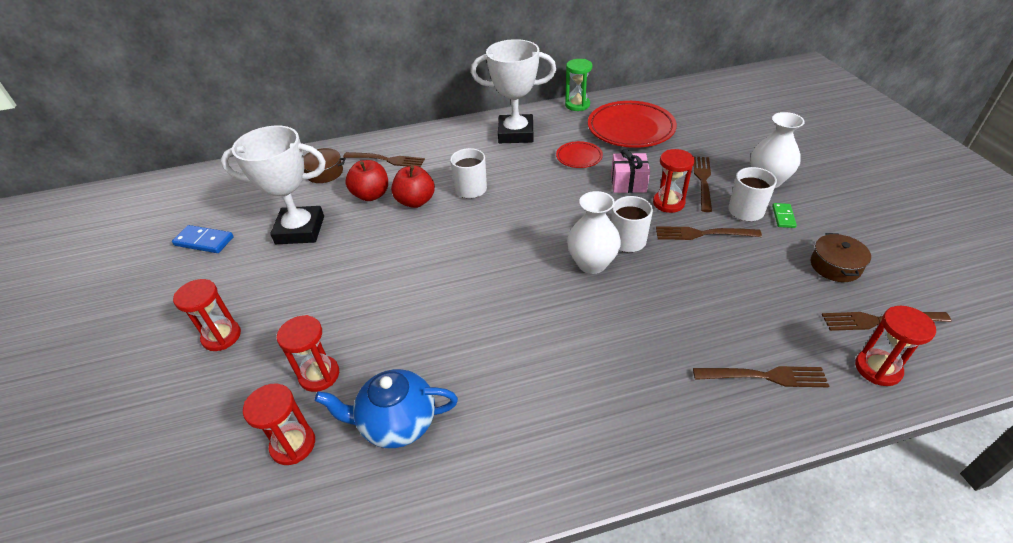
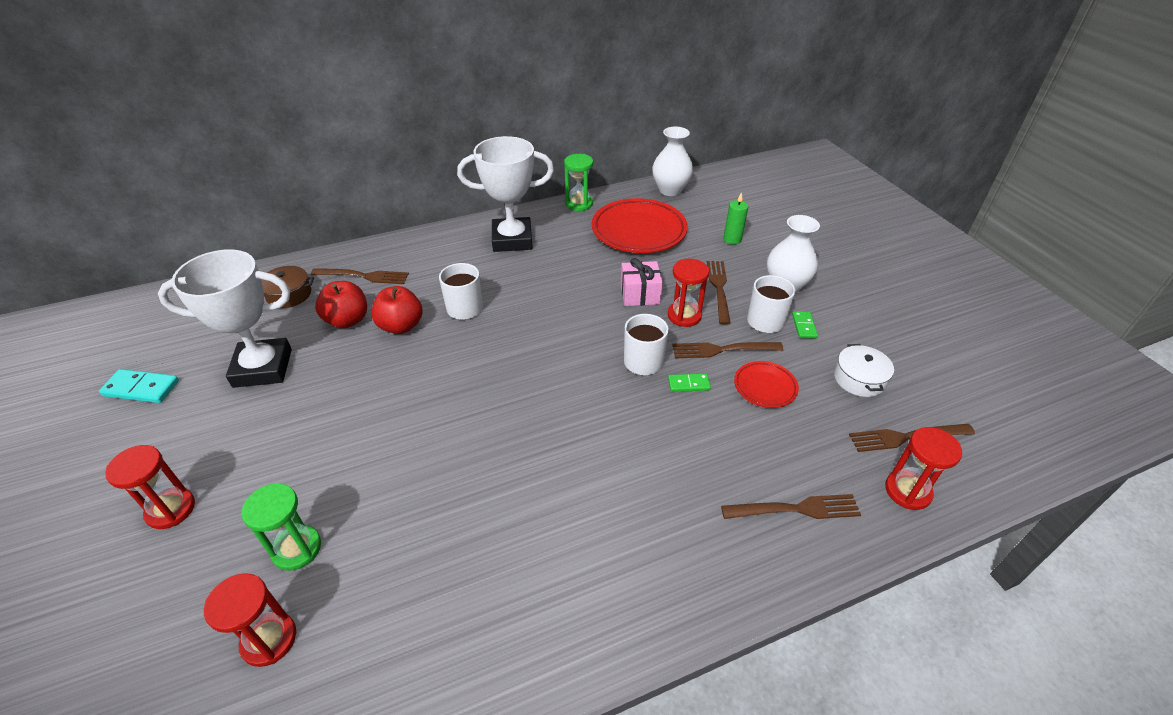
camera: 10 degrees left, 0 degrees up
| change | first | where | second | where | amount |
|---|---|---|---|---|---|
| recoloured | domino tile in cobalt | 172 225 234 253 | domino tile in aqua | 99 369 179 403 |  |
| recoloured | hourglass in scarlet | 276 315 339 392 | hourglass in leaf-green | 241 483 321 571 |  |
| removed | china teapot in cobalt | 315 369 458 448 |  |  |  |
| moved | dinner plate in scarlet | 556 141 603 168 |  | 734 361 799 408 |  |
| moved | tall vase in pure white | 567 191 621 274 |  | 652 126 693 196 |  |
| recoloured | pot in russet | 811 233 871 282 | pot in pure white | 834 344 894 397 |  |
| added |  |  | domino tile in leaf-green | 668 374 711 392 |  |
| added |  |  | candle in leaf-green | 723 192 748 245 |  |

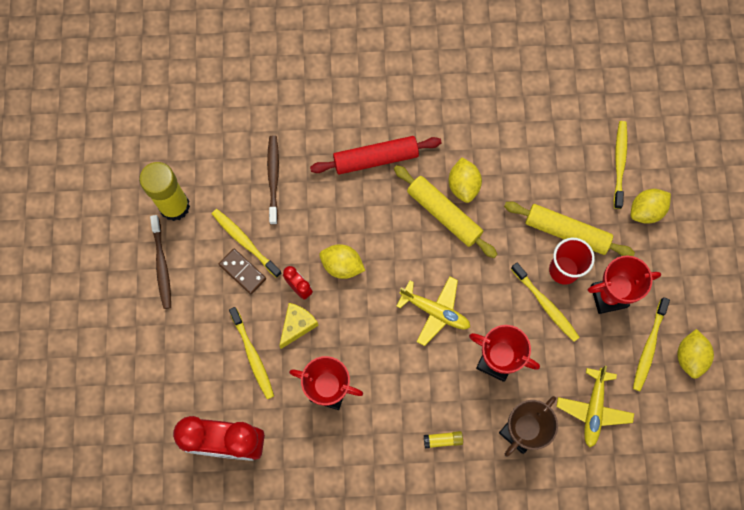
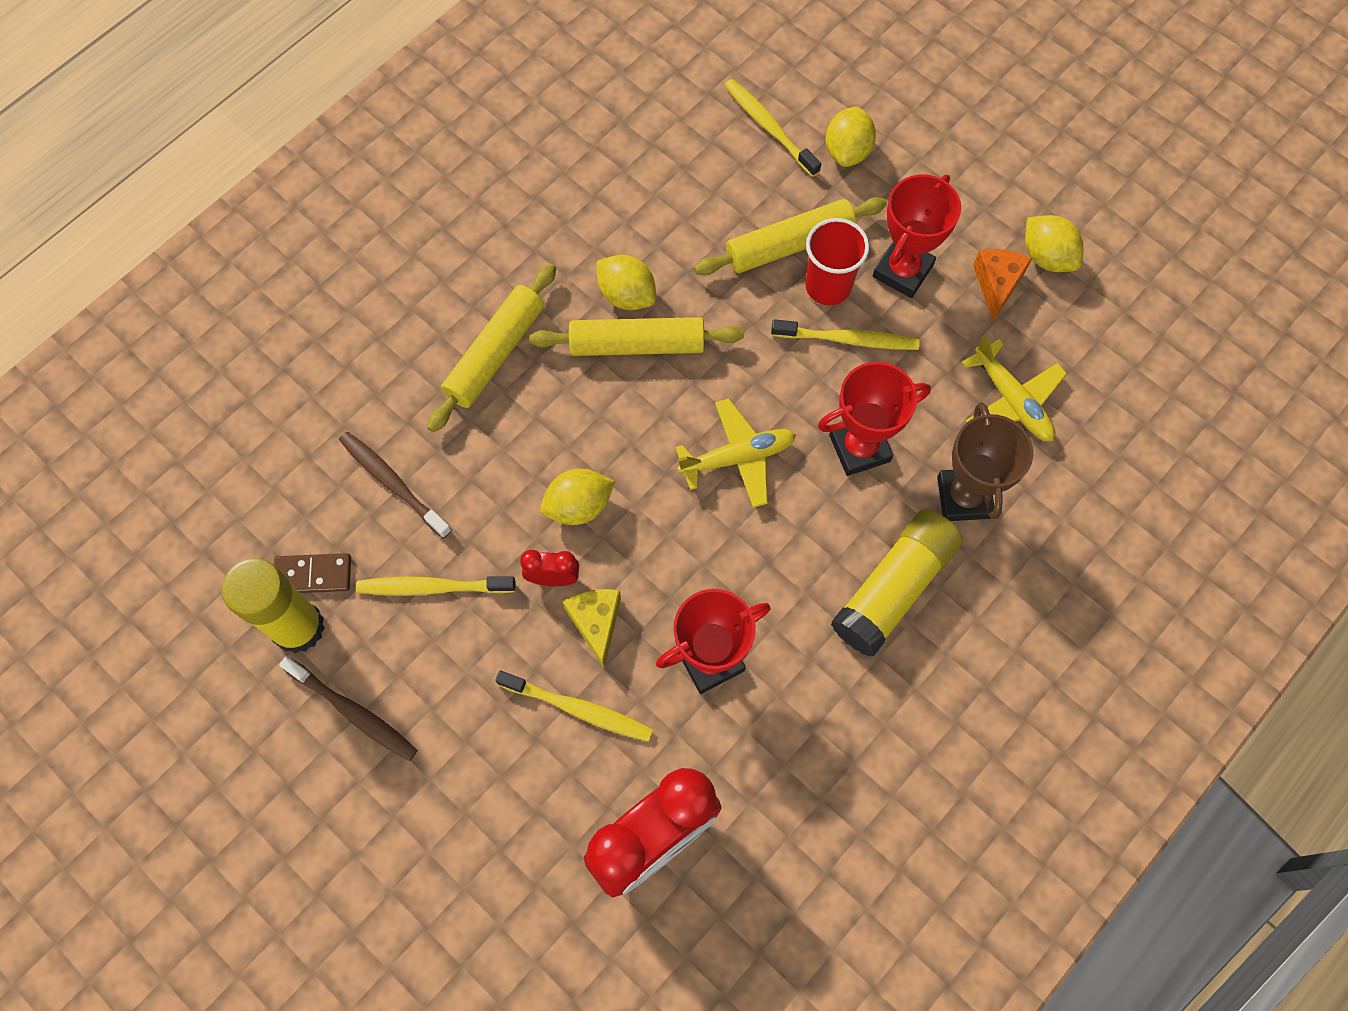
camera: 45 degrees left, 5 degrees down
| change | first | where | second | where | amount |
|---|---|---|---|---|---|
| moved | domino tile in russet | 219 248 266 294 |  | 274 553 351 593 |  |
| recoloured | rolling pin in scarlet | 310 136 442 175 | rolling pin in yellow | 427 264 556 432 |  |
| resized | stick of glue in yellow | 424 431 463 448 |  | 831 509 963 657 | x2.48 |
| replaced | toothbrush in yellow | 633 297 670 391 | piece of cheese in orange-coloured | 973 249 1032 321 |  |

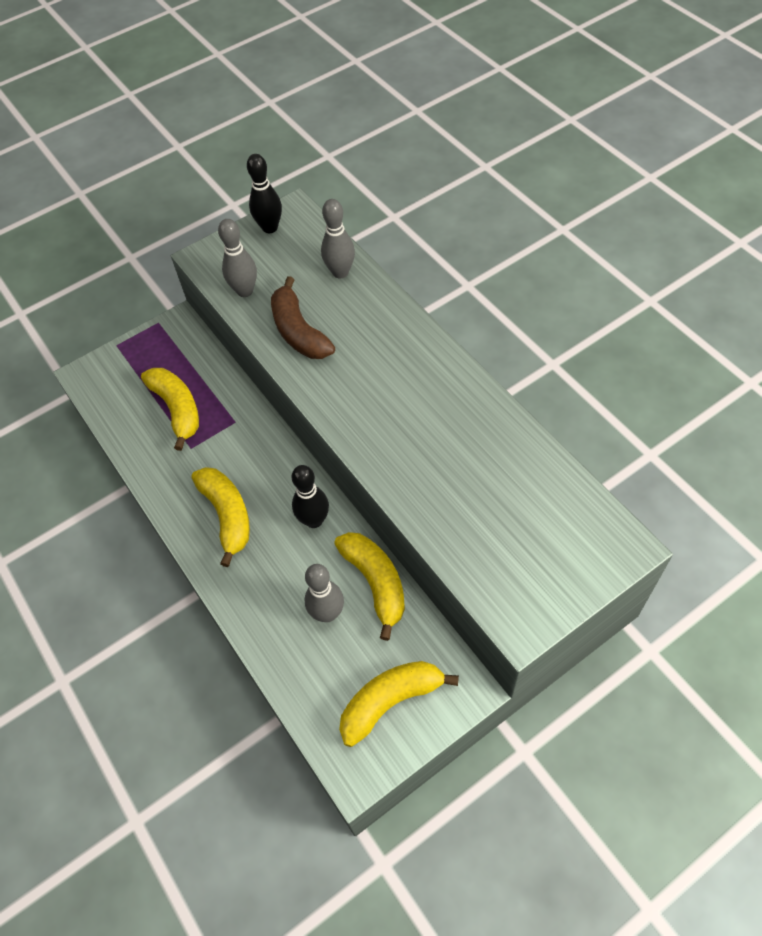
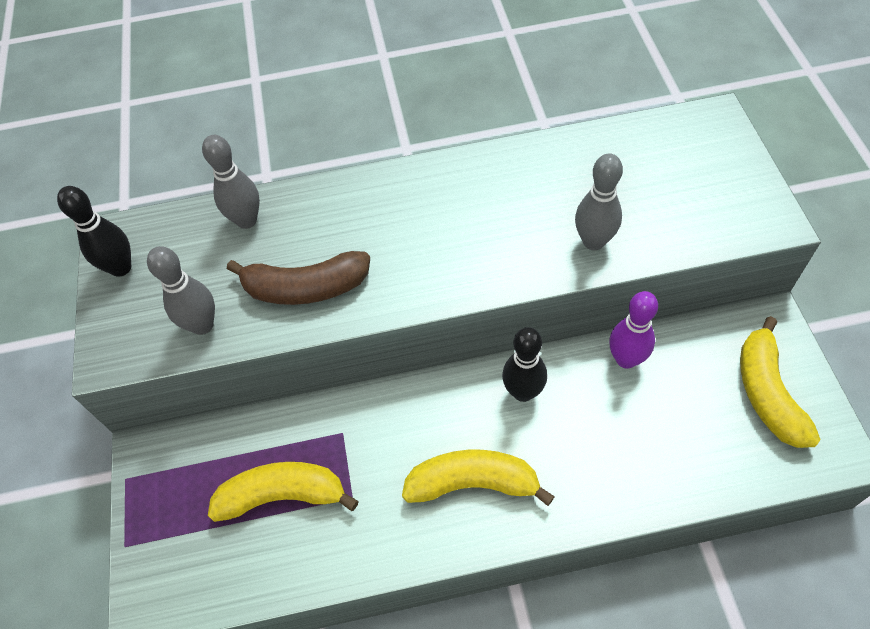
camera: 65 degrees left, 0 degrees up
| change | first | where | second | where | amount |
|---|---|---|---|---|---|
| moved | skittle in grey | 305 564 344 622 |  | 575 153 623 250 |  |
| replaced | banana fruit in yellow | 334 532 405 641 | skittle in violet | 609 291 658 369 |  |

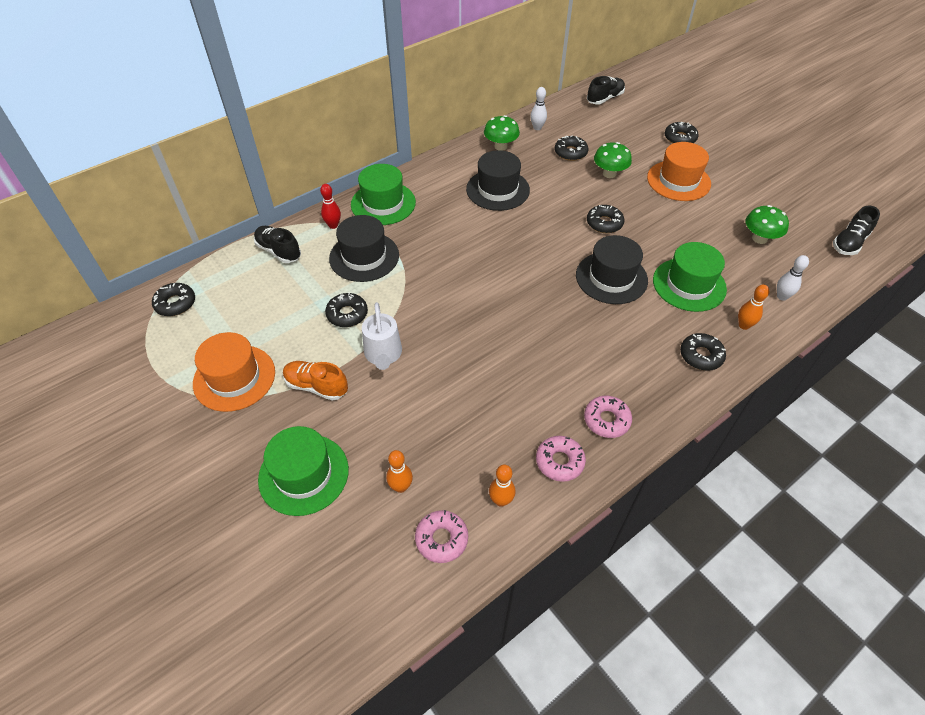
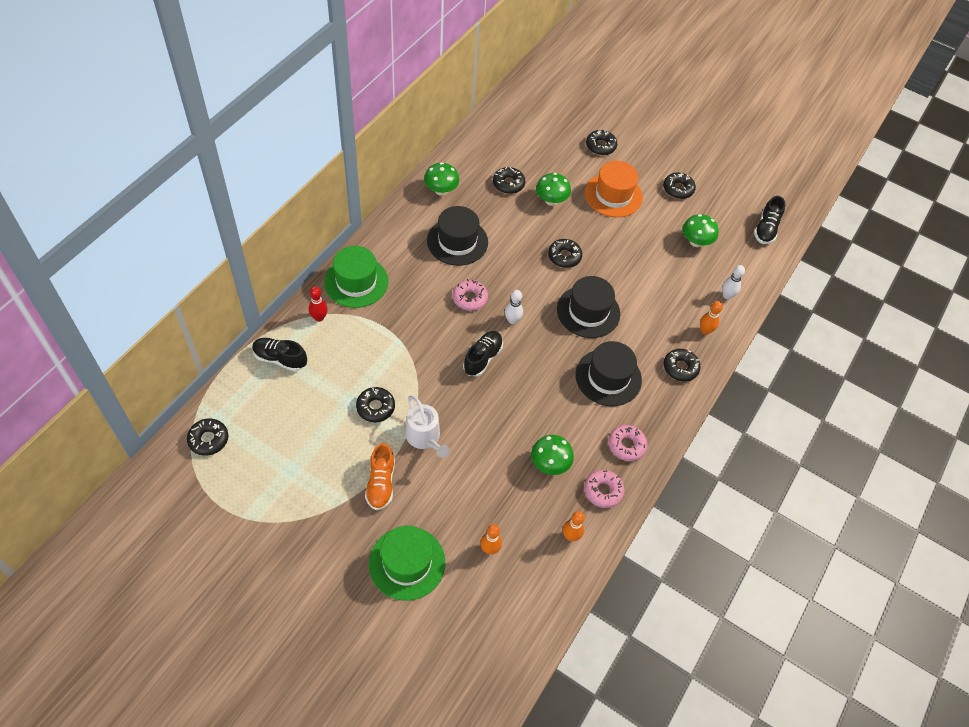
camera: 25 degrees left, 5 degrees up
| change | first | where | second | where | amount |
|---|---|---|---|---|---|
| removed | top hat in orange-coloured | 193 332 275 412 |  |  |  |
| turned | sneaker in orange-coloured | 283 361 348 401 |  | 365 443 395 510 | 90 degrees counterclockwise |
| moved | top hat in black | 329 215 399 282 |  | 575 341 642 406 |  |
| moved | doughnut in pink | 415 510 468 563 |  | 453 279 488 311 |  |
| moved | skittle in pure white | 530 87 547 130 |  | 505 290 523 324 |  |
| moved | sneaker in black | 587 76 625 105 |  | 463 331 503 377 |  |
| removed | top hat in leaf-green | 653 242 727 312 |  |  |  |
| added |  |  | fungus in leaf-green | 531 435 574 475 |  |
| added |  |  | doughnut in black | 663 173 696 199 |  |

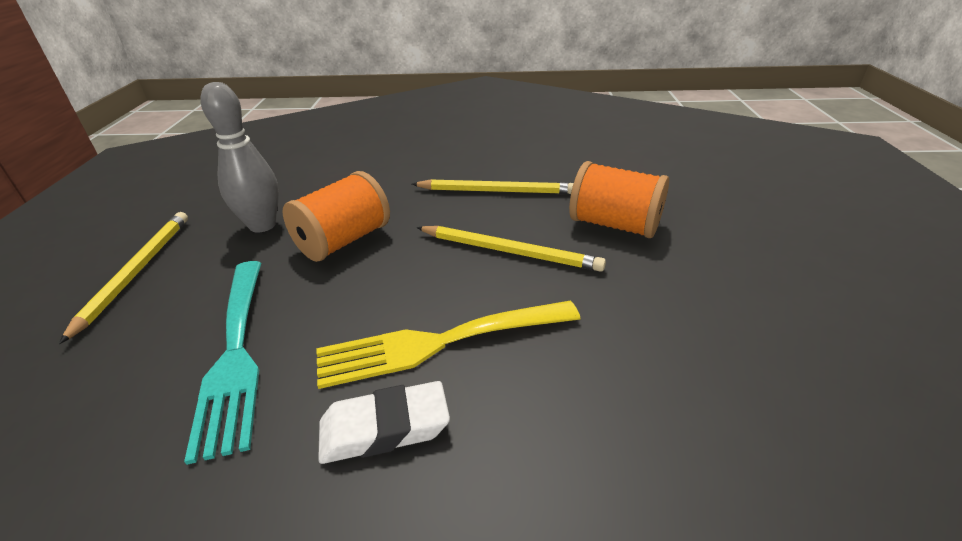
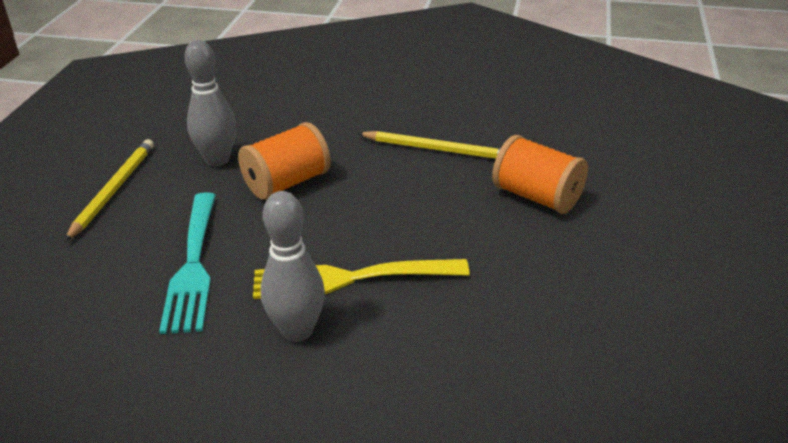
camera: 10 degrees right, 0 degrees up
| change | first | where | second | where | amount |
|---|---|---|---|---|---|
| replaced | pencil eraser in pure white | 318 381 450 464 | skittle in grey | 261 191 325 342 |  |
| removed | lead pencil in yellow | 416 226 606 272 |  |  |  |

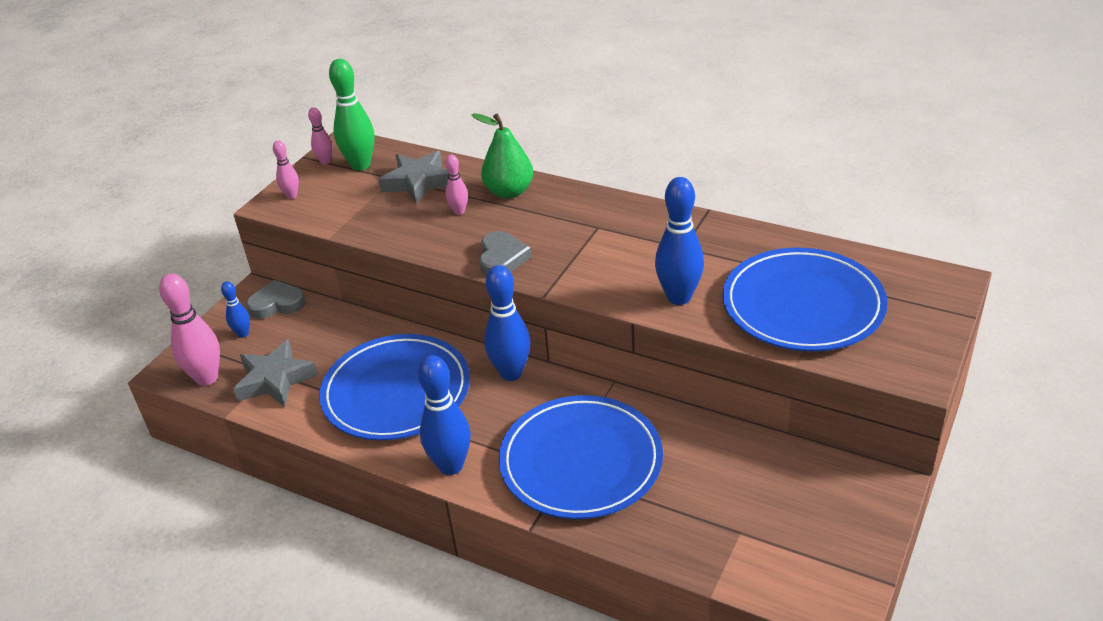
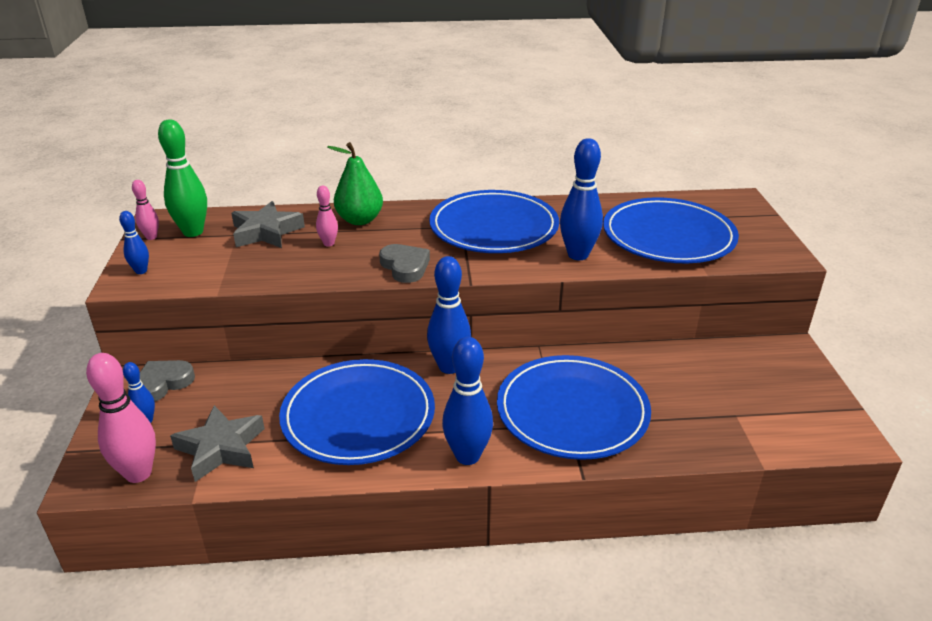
camera: 35 degrees left, 5 degrees down
| change | first | where | second | where | amount |
|---|---|---|---|---|---|
| recoloured | skittle in pink | 273 140 299 199 | skittle in cobalt | 119 211 149 274 |  |
| added |  |  | dinner plate in cobalt | 429 190 559 253 |  |

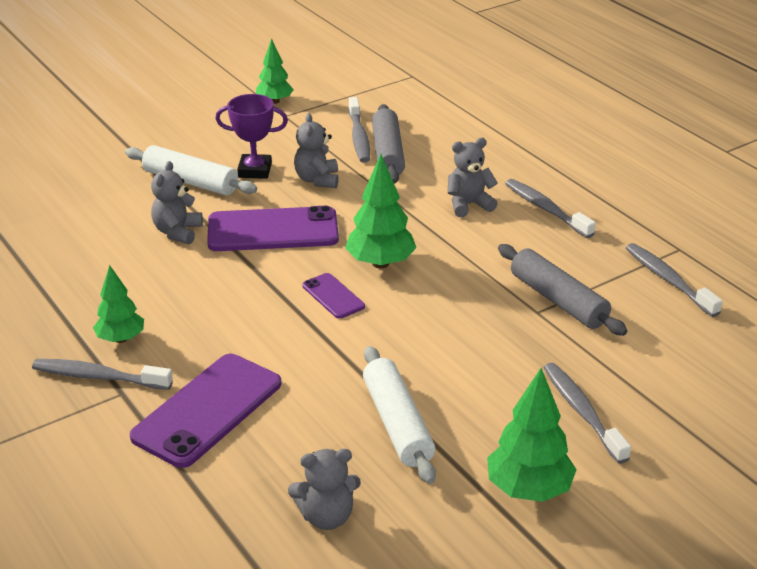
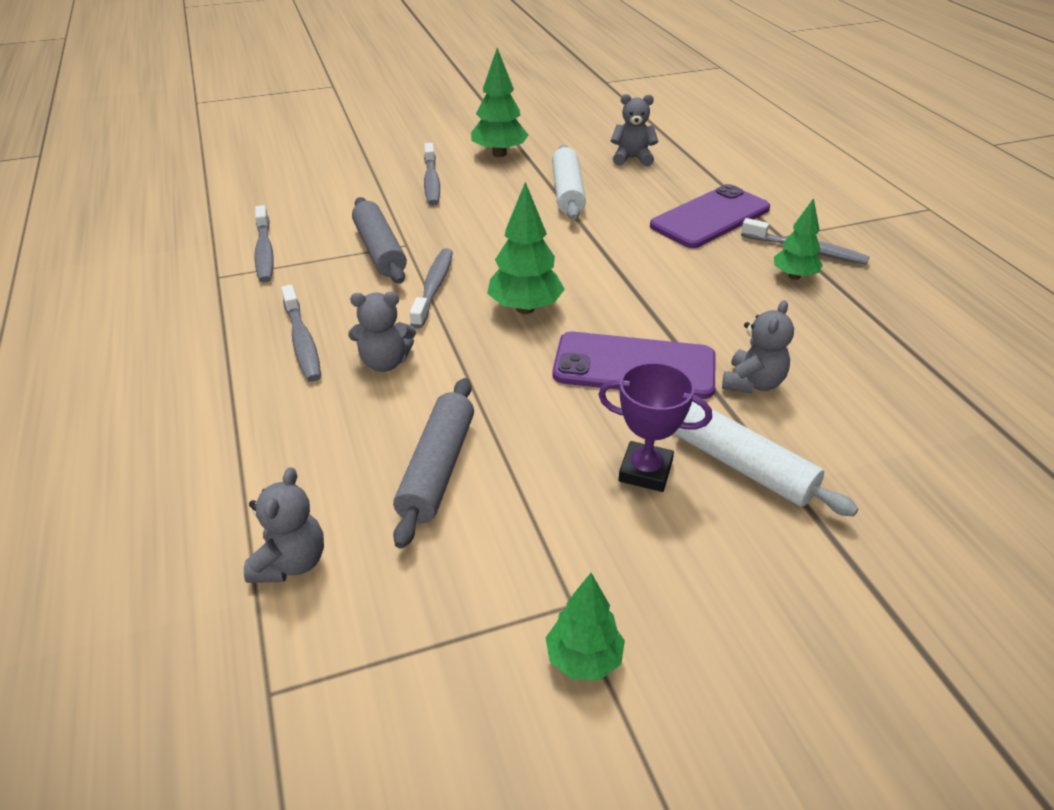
camera: 165 degrees left, 5 degrees up
| change | first | where | second | where | amount |
|---|---|---|---|---|---|
| moved | stuffed bear in grey | 294 113 339 188 |  | 244 467 324 583 |  |
| removed | smartphone in violet | 302 273 365 319 |  |  |  |
| moved | toothbrush in grey | 348 97 370 163 |  | 410 248 453 328 |  |

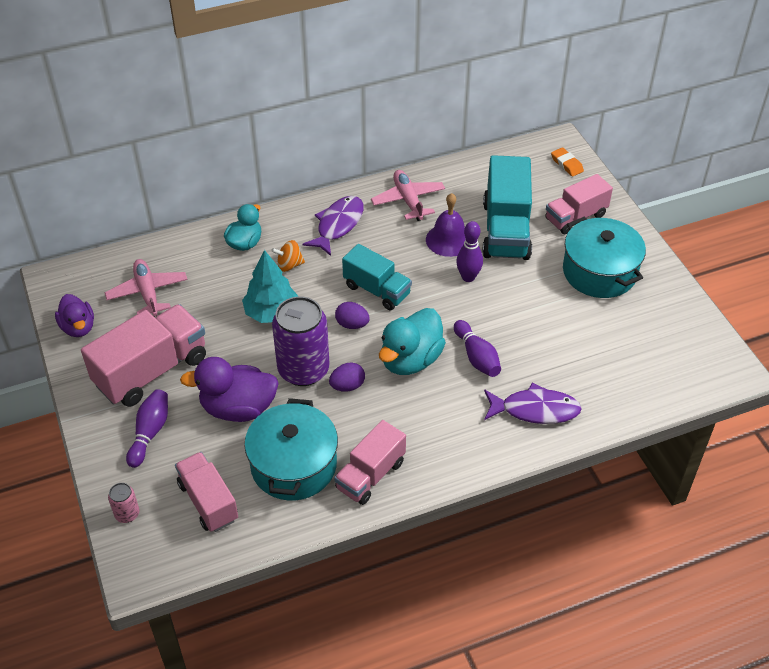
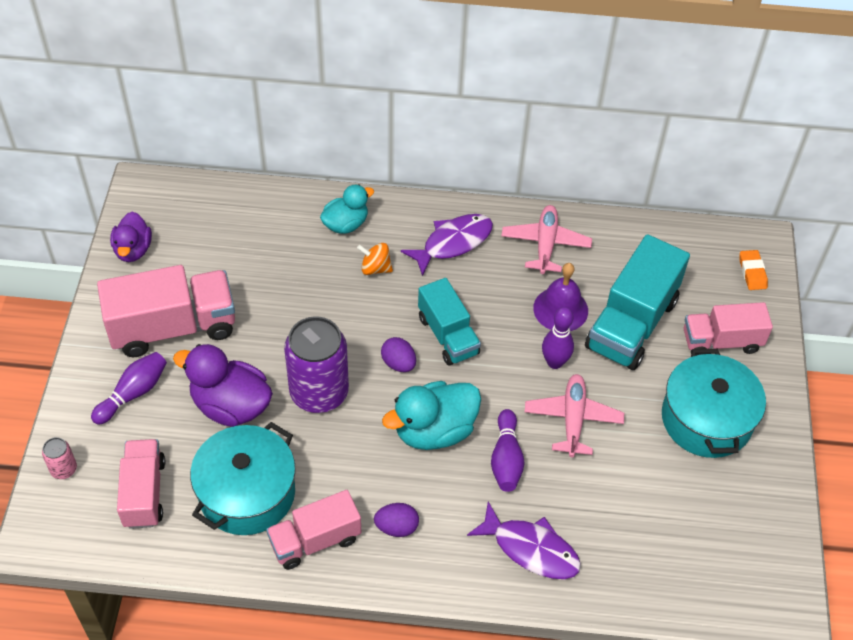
camera: 25 degrees right, 5 degrees up
| change | first | where | second | where | amount |
|---|---|---|---|---|---|
| moved | plane in pink | 105 259 188 317 |  | 525 374 624 457 |  |
| removed | tree in aqua | 242 250 298 323 |  |  |  |
| moved | egg in violet | 329 362 365 392 |  | 374 503 419 537 |  |

